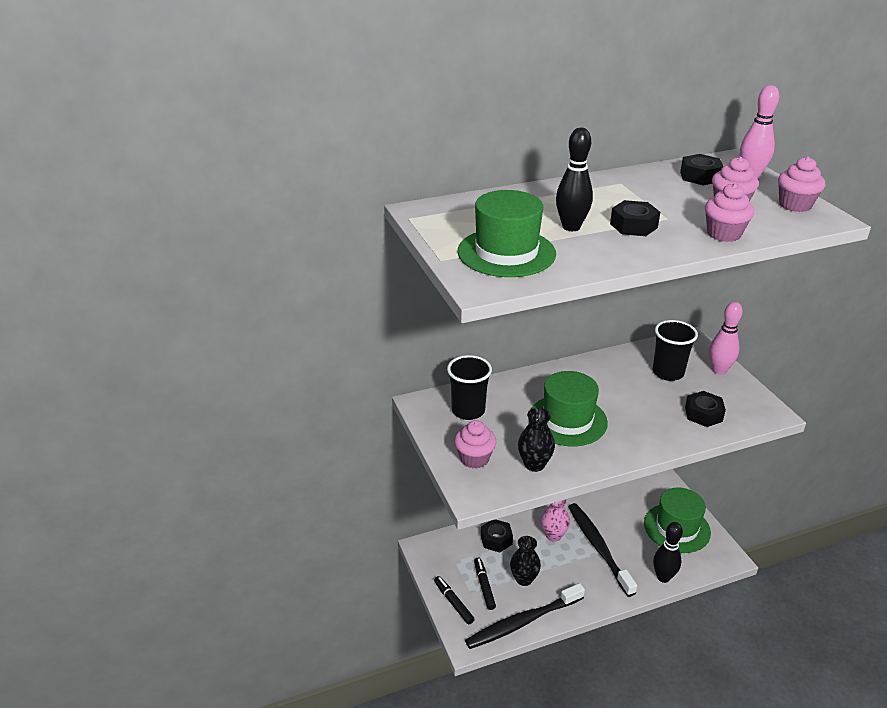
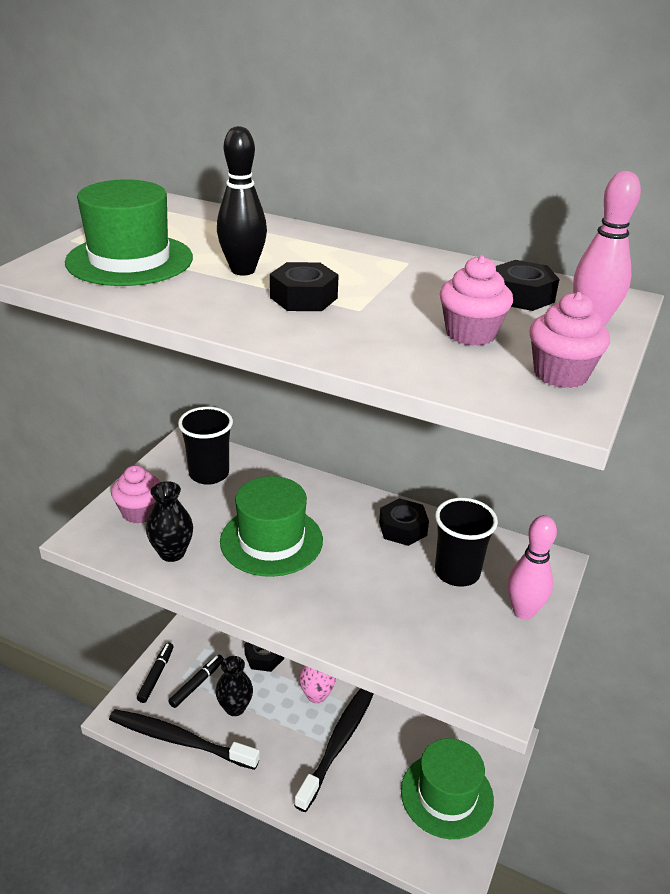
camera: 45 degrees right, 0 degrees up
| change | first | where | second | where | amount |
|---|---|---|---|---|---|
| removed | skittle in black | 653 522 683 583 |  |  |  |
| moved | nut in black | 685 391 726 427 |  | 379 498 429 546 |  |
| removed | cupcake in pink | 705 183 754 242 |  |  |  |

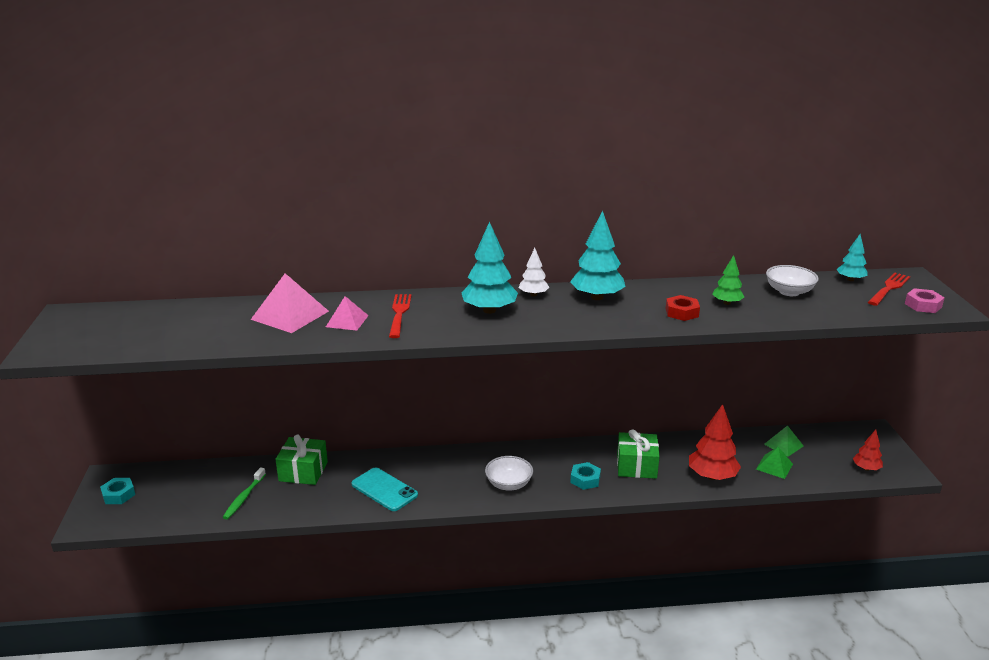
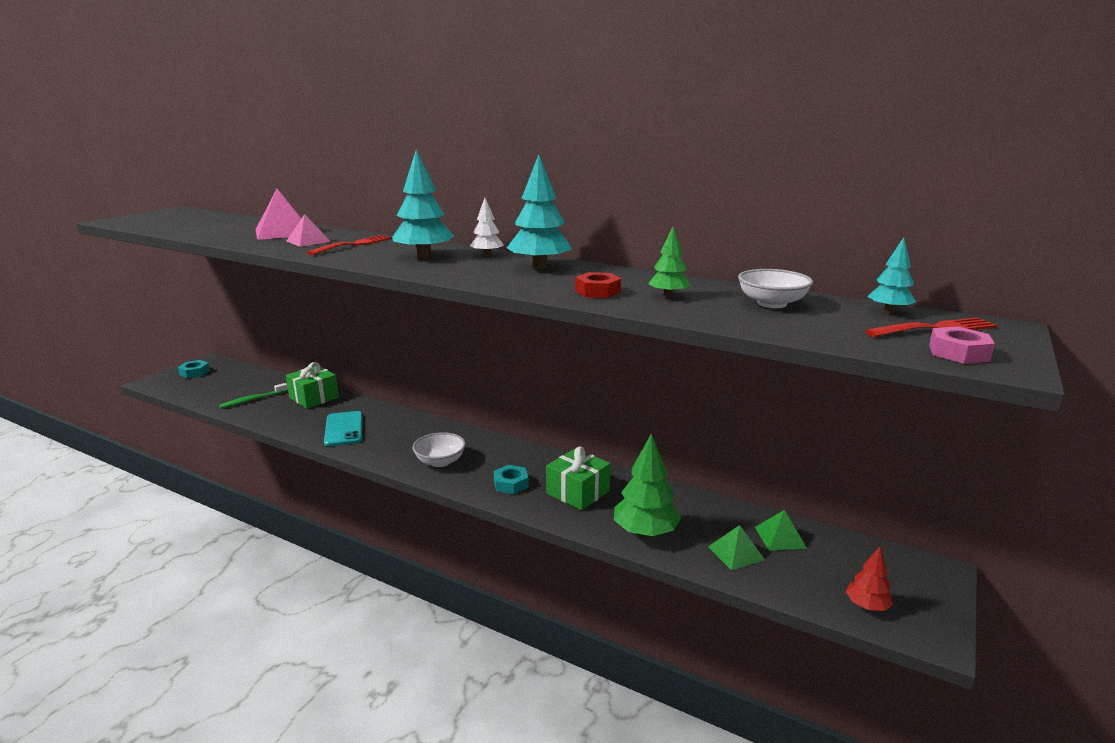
camera: 35 degrees right, 5 degrees down
| change | first | where | second | where | amount |
|---|---|---|---|---|---|
| recoloured | tree in scarlet | 689 404 741 480 | tree in leaf-green | 614 433 681 537 |  |

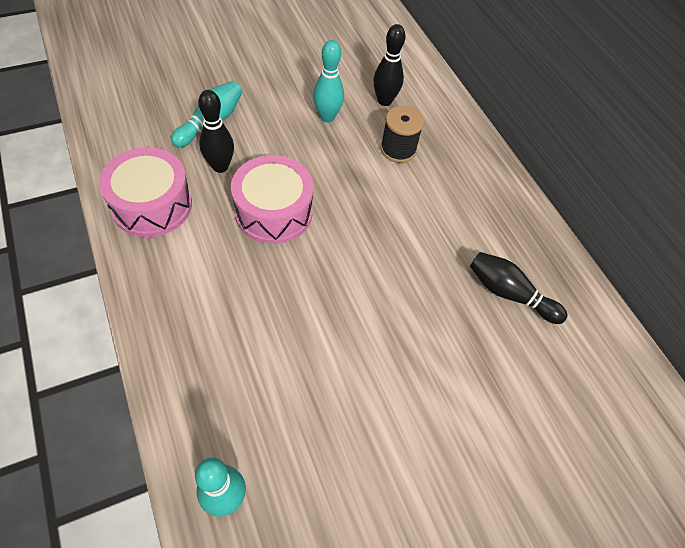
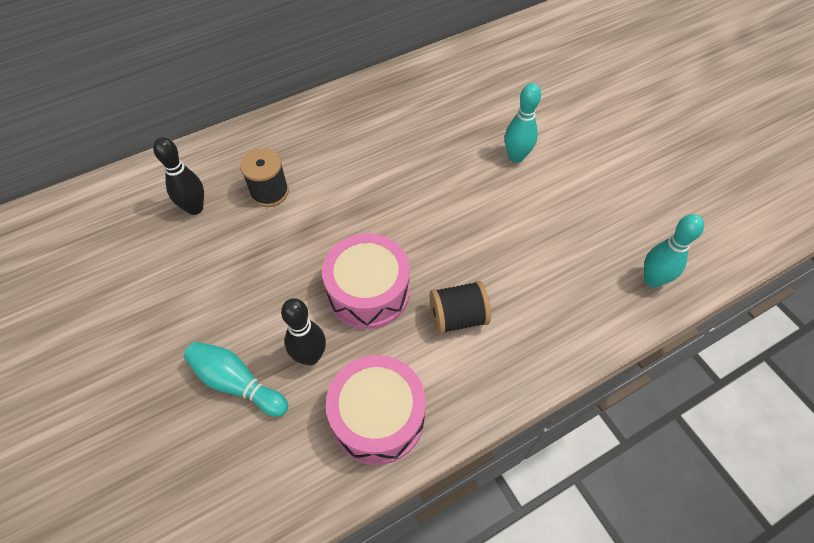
camera: 90 degrees left, 0 degrees up
| change | first | where | second | where | amount |
|---|---|---|---|---|---|
| moved | skittle in aqua | 313 40 344 123 |  | 505 83 541 163 |  |
| removed | skittle in black | 470 252 568 324 |  |  |  |
| added |  |  | spool in black | 430 281 491 334 |  |

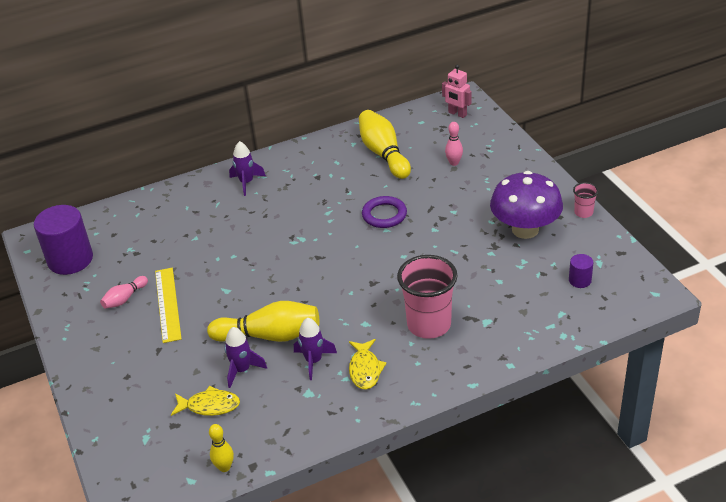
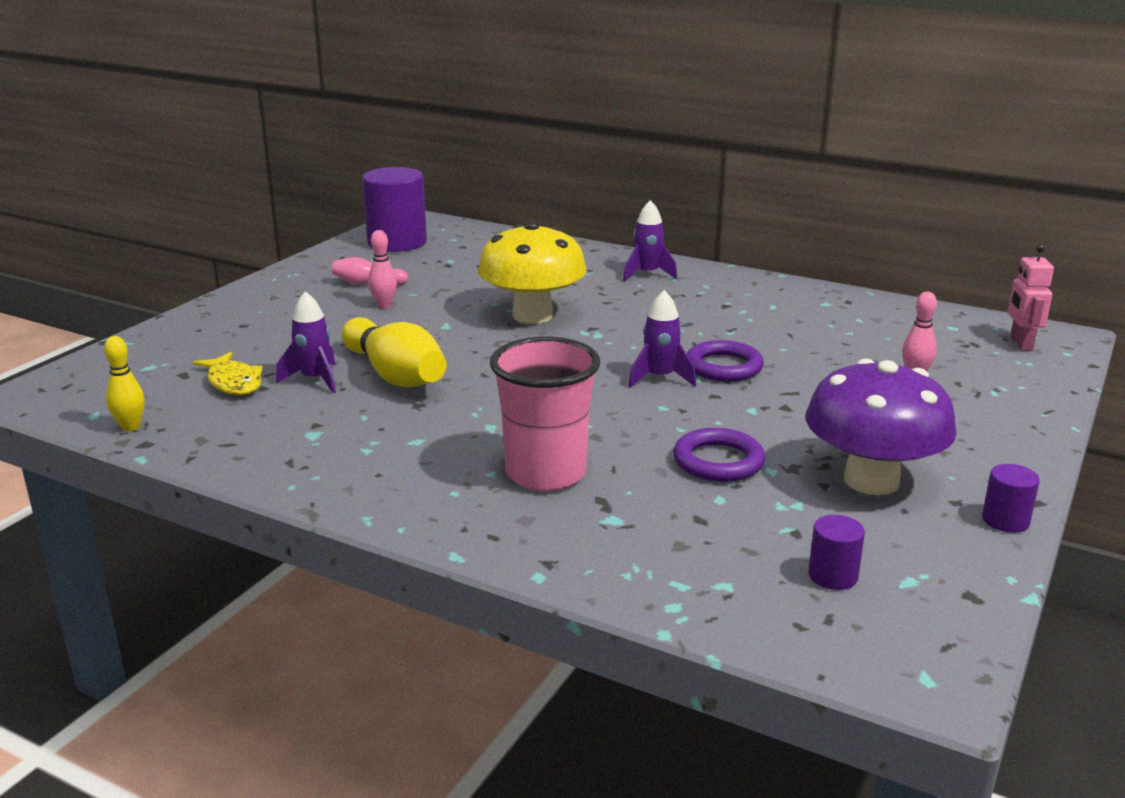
camera: 50 degrees right, 15 degrees down
| change | first | where | second | where | amount |
|---|---|---|---|---|---|
| replaced | ruler in yellow | 155 268 182 343 | skittle in pink | 368 230 397 308 |  |
| moved | toy rocket in violet | 294 318 337 380 |  | 628 290 696 387 |  |
| removed | fish in yellow | 349 339 387 390 |  |  |  |
| removed | skittle in yellow | 359 110 411 179 |  |  |  |
| replaced | tumbler in pink | 573 182 598 218 | cylinder shape in violet | 982 464 1040 533 |  |
| added |  |  | fungus in yellow | 478 221 586 324 |  |
| added |  |  | hoop in violet | 673 428 765 482 |  |

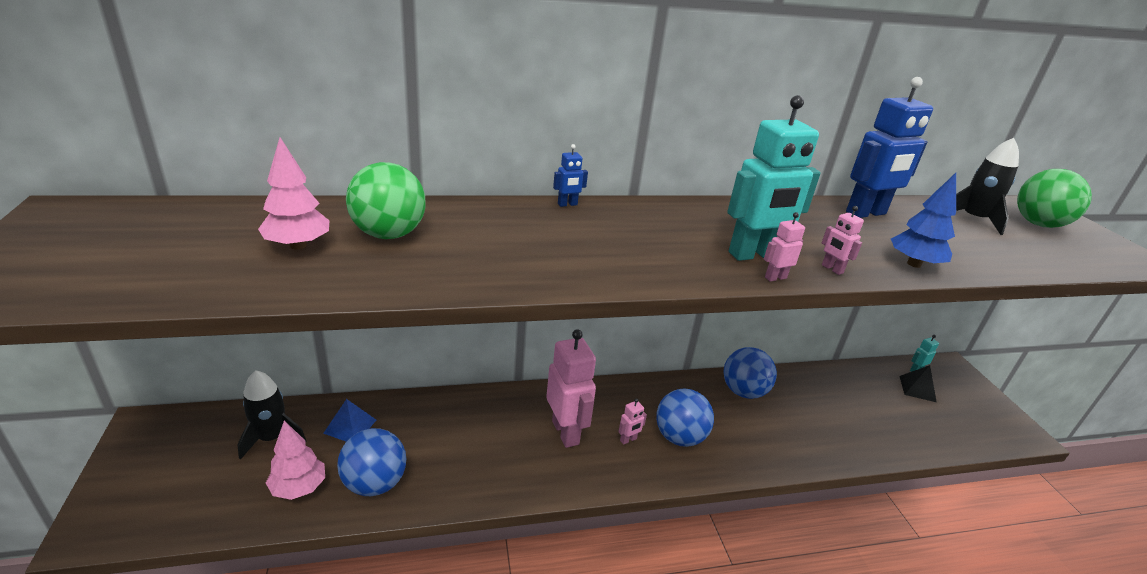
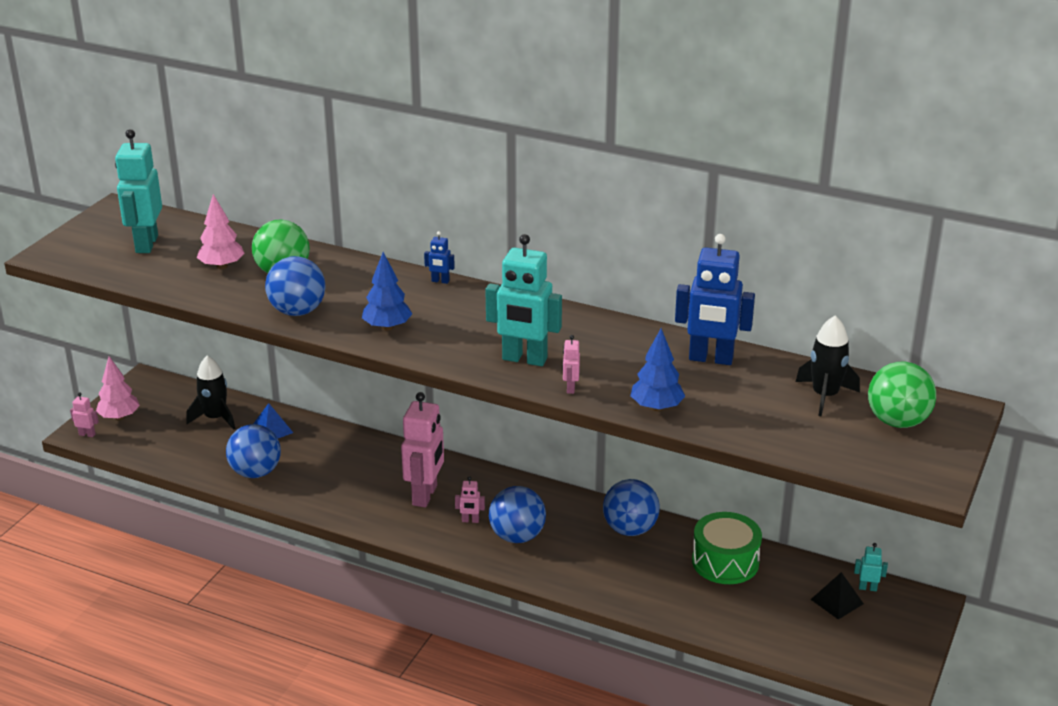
camera: 40 degrees right, 0 degrees up
| change | first | where | second | where | amount |
|---|---|---|---|---|---|
| moved | tree in pink | 266 421 325 500 |  | 96 356 140 420 |  |
| moved | robot in pink | 764 212 805 282 |  | 70 392 99 437 |  |
| added |  |  | robot in aqua | 115 129 162 253 |  |
| added |  |  | play ball in cobalt | 265 256 326 316 |  |
| added |  |  | tree in cobalt | 362 252 412 331 |  |
| added |  |  | drum in leaf-green | 692 512 762 584 |  |

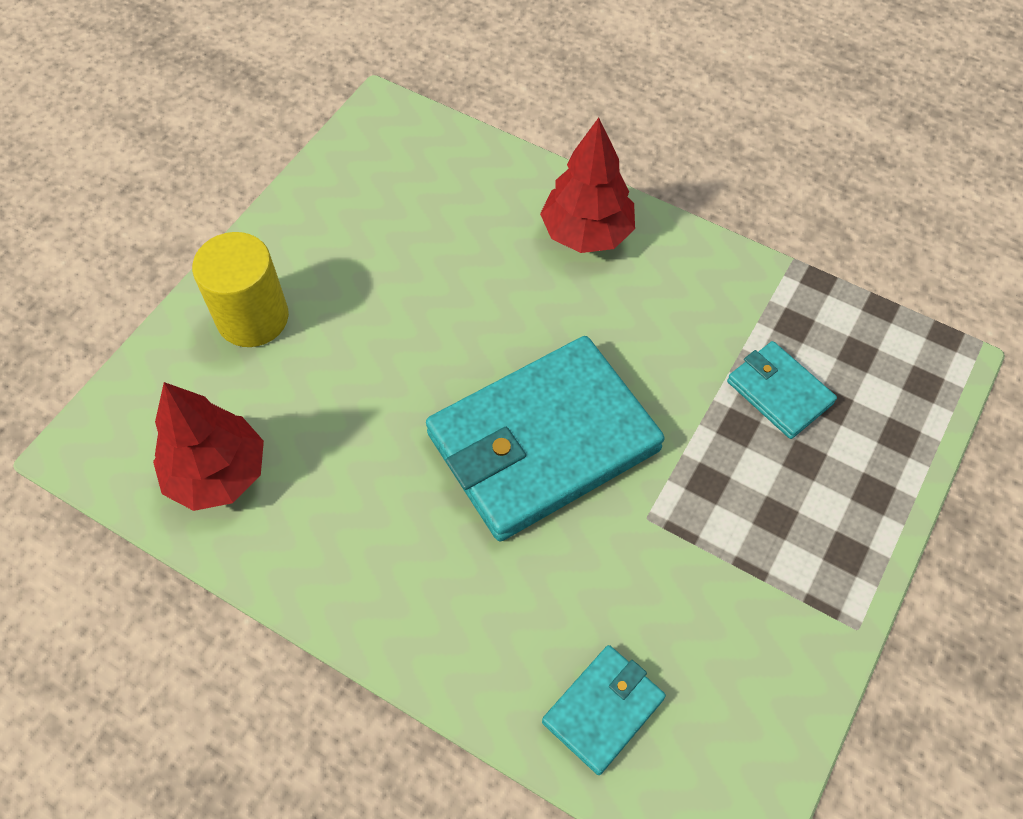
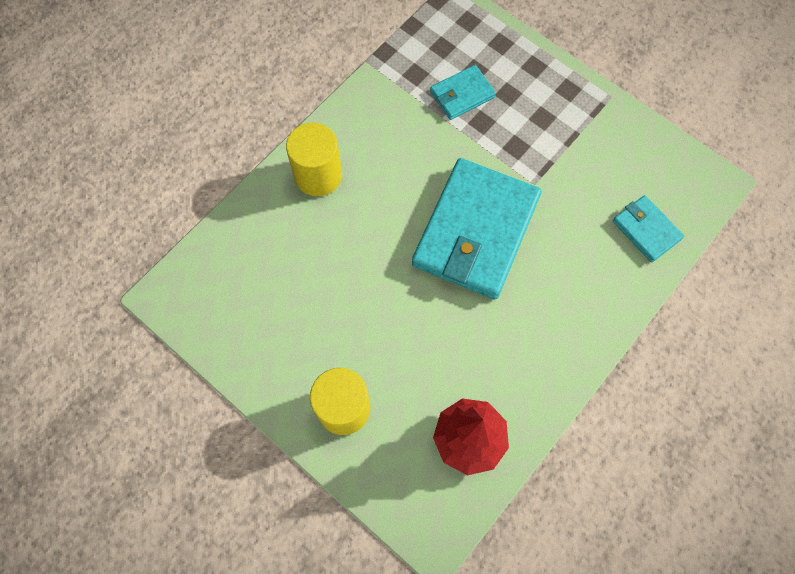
camera: 80 degrees left, 10 degrees up
| change | first | where | second | where | amount |
|---|---|---|---|---|---|
| turned | billfold in aqua | 426 336 665 542 |  | 412 158 541 299 | 45 degrees clockwise |
| replaced | tree in scarlet | 540 118 635 253 | cylinder shape in yellow | 286 123 342 196 |  |

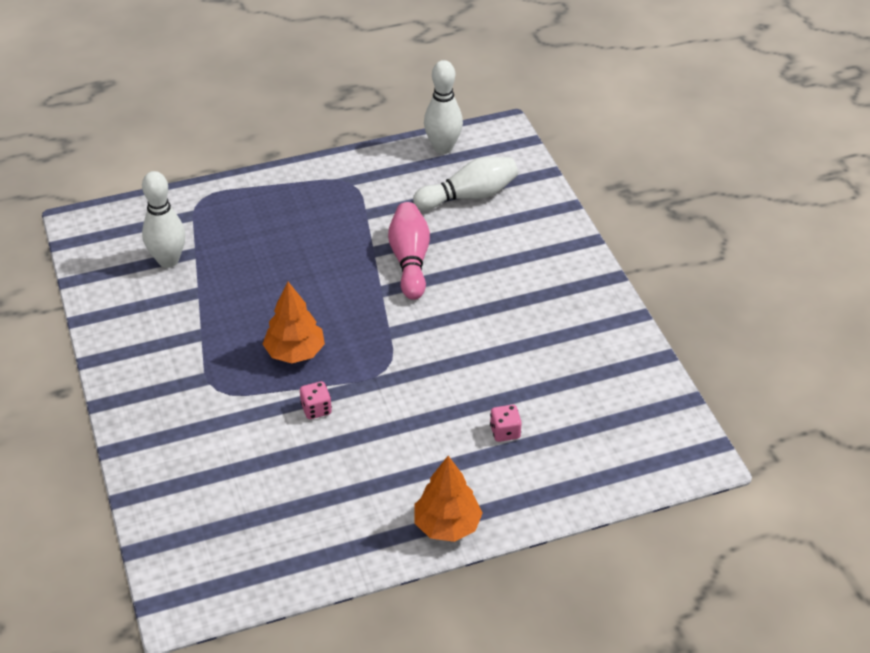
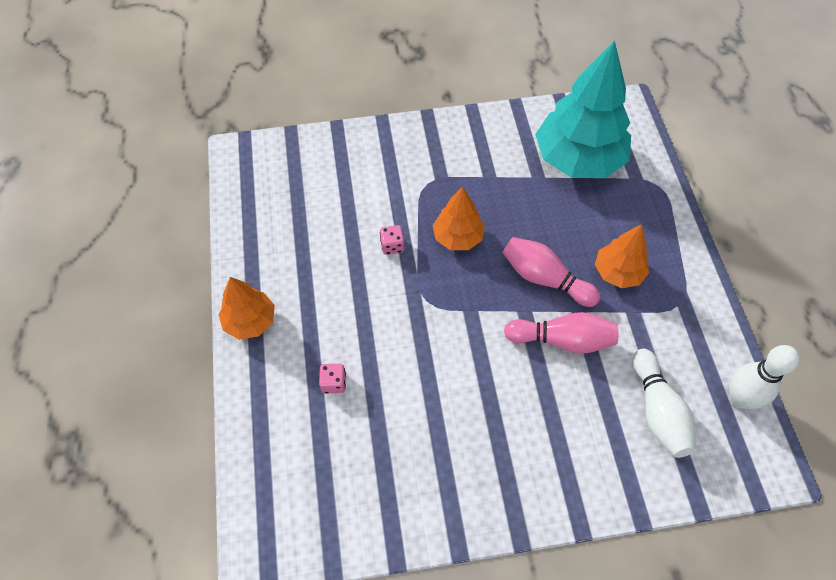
camera: 100 degrees right, 15 degrees up
| change | first | where | second | where | amount |
|---|---|---|---|---|---|
| replaced | skittle in pure white | 142 171 185 268 | tree in aqua | 535 41 631 178 |  |
| added |  |  | skittle in pink | 503 237 600 307 |  |
| added |  |  | tree in orange-coloured | 595 224 650 288 |  |

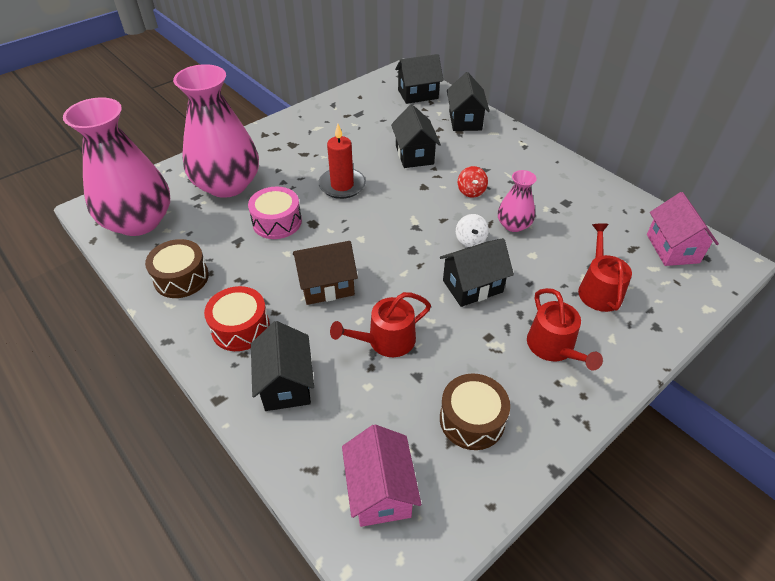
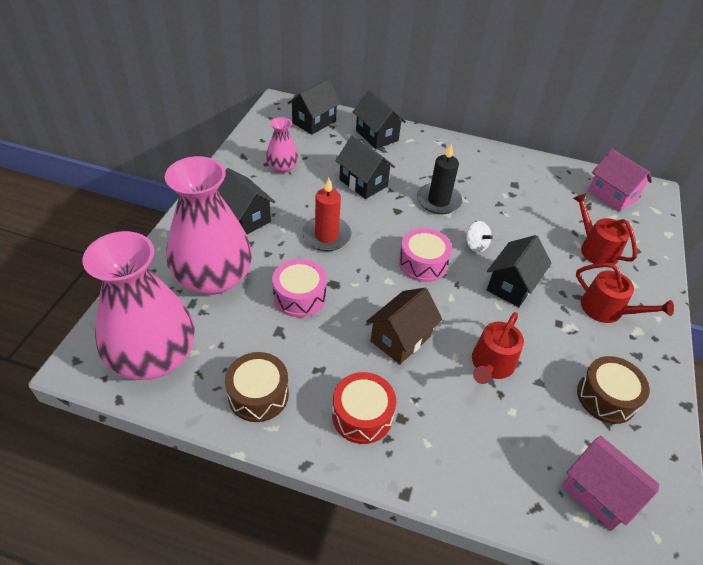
camera: 35 degrees left, 0 degrees up
| change | first | where | second | where | amount |
|---|---|---|---|---|---|
| moved | house in black | 251 321 314 411 |  | 218 168 275 234 |  |
| replaced | toy top in scarlet | 458 166 488 198 | candle in black | 417 143 462 214 |  |
| moved | tall vase in pink | 498 170 537 232 |  | 266 117 298 173 |  |
| added |  |  | drum in pink | 399 228 452 282 |  |

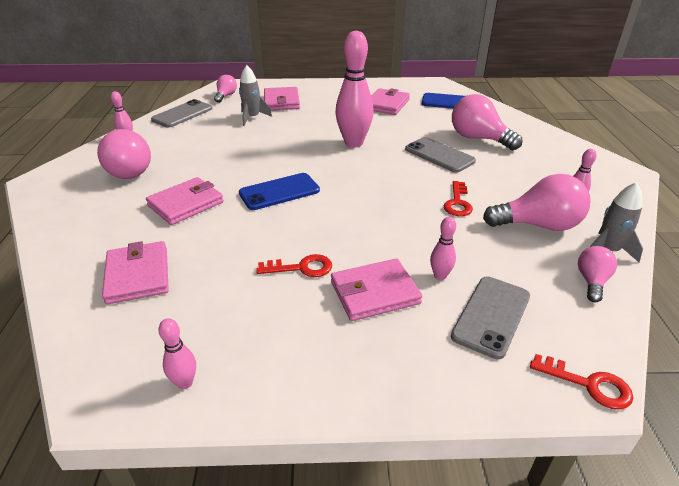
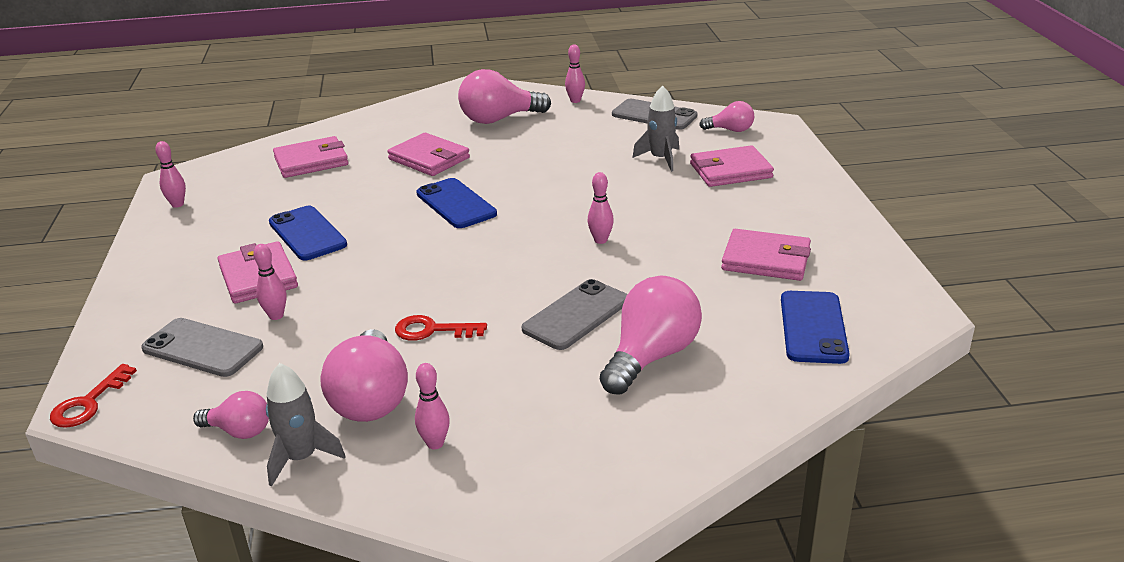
camera: 85 degrees right, 5 degrees down
| change | first | where | second | where | amount |
|---|---|---|---|---|---|
| replaced | door key in scarlet | 256 254 332 277 | smartphone in cobalt | 269 206 347 260 |  |
| resized | skittle in pink | 335 31 374 147 |  | 588 172 614 244 | x0.45 |

